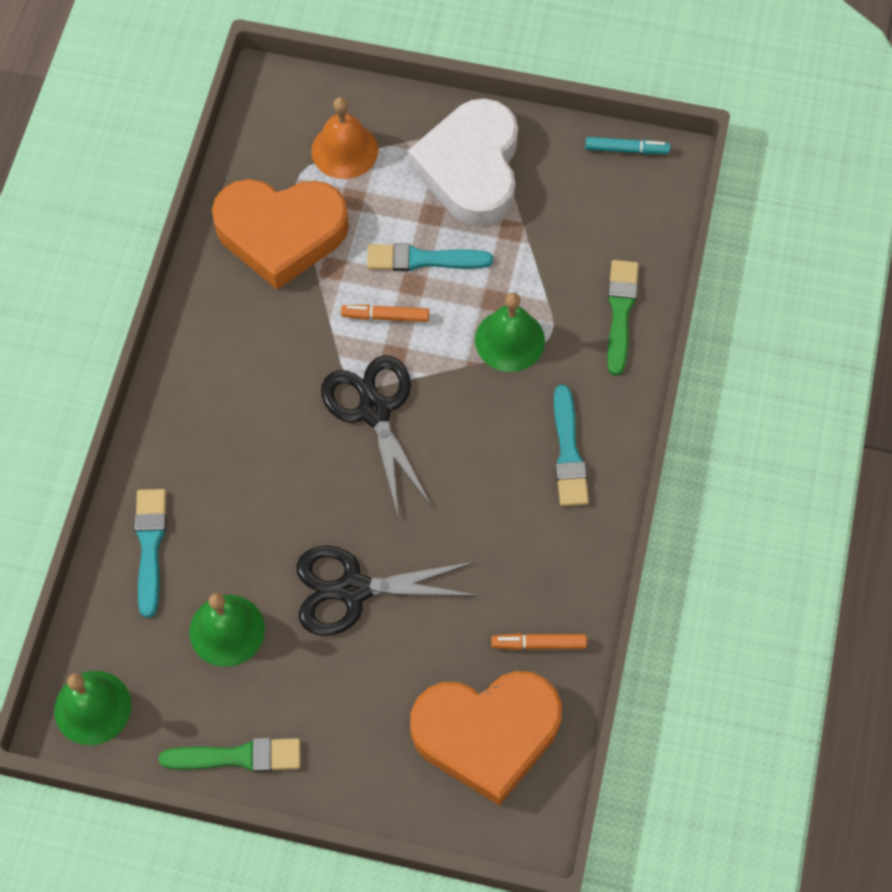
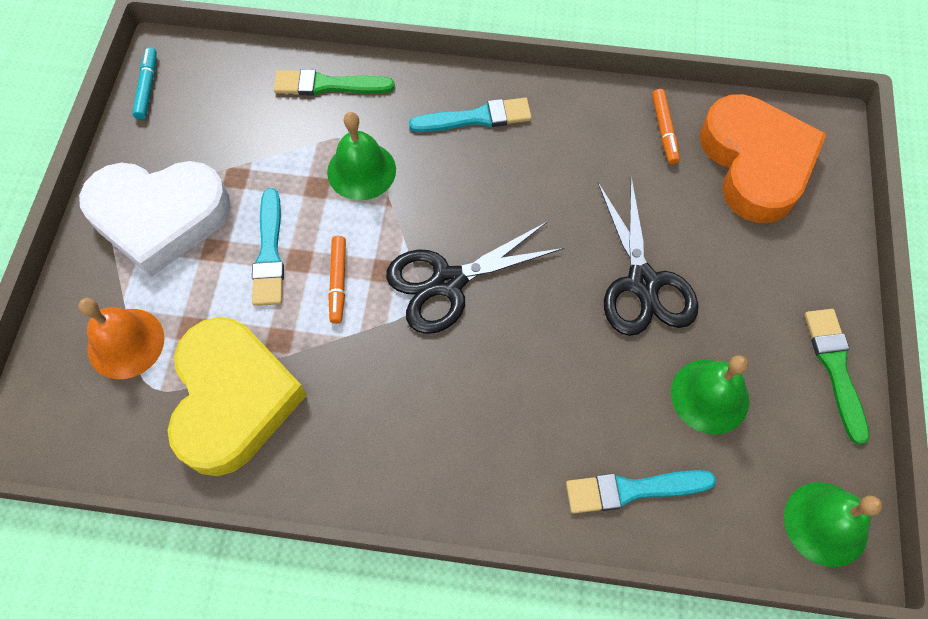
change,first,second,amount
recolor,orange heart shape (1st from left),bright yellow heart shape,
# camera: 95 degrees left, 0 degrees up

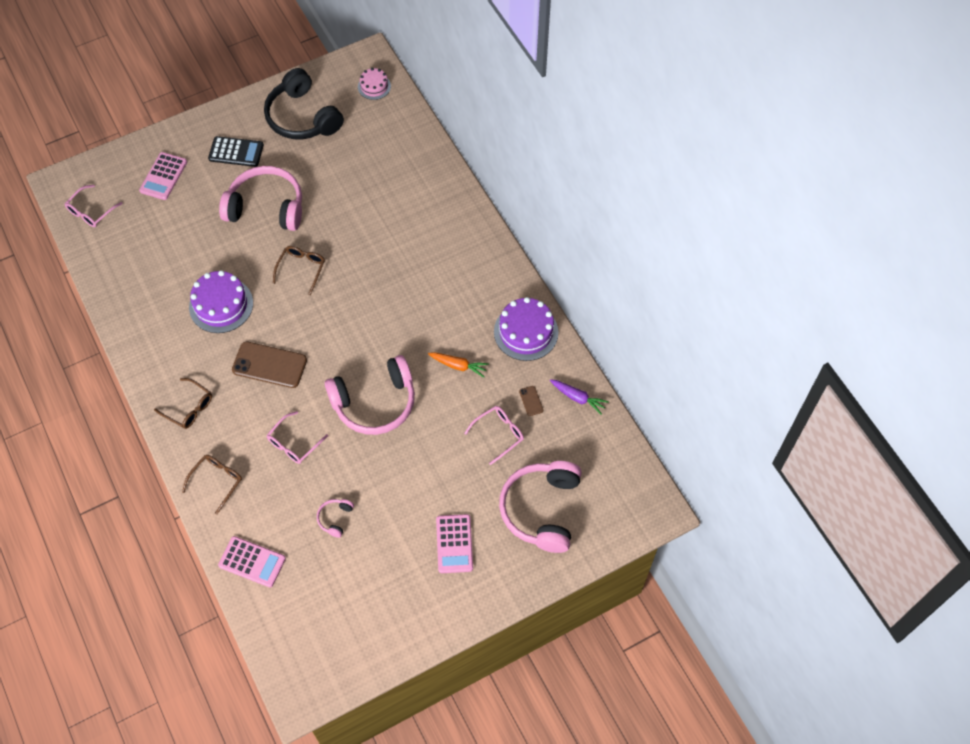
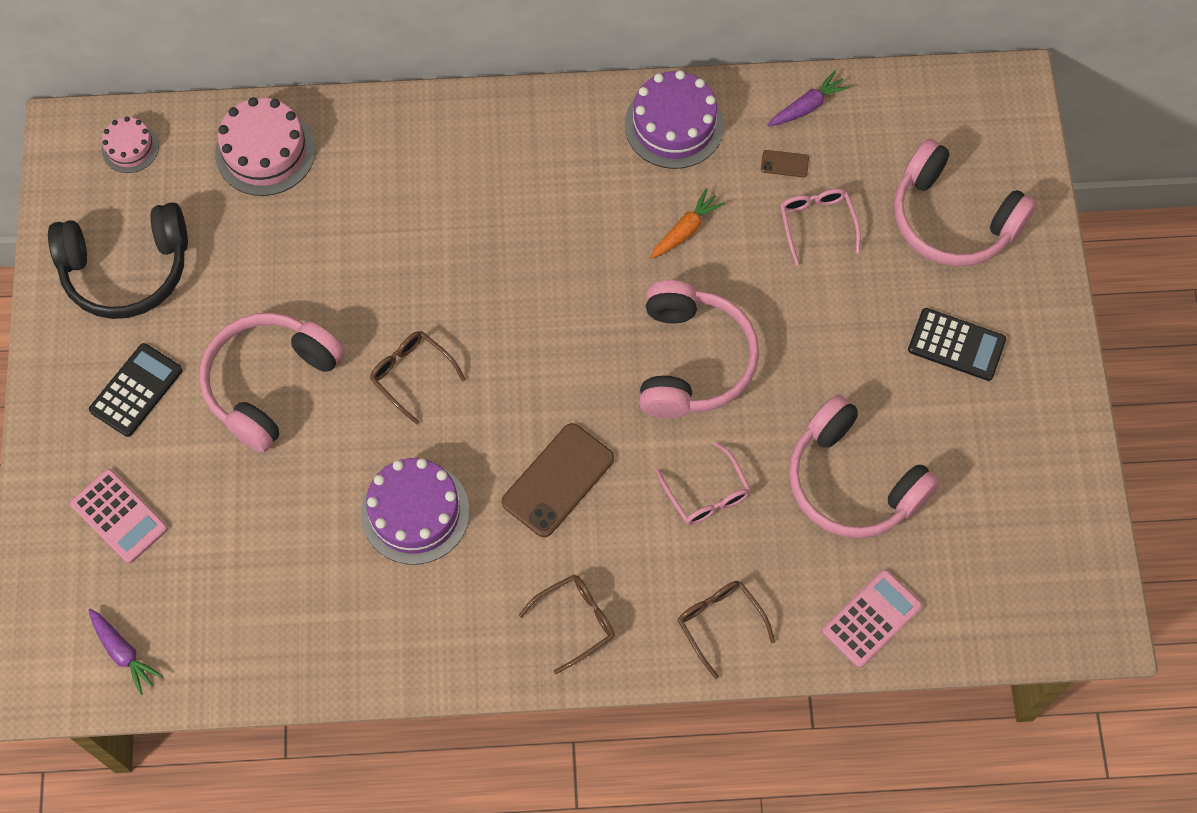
change,first,second,amount
replace,rosy glasses (1st from left),royal purple carrot (1st from left),
insert,,rosy gateau (2nd from left),
resize,rosy headphones (2nd from left in the first image),rosy headphones (3rd from left),x2.38
recolor,rosy calculator (3rd from left),black calculator (2nd from left),
# camera: 65 degrees left, 5 degrees up

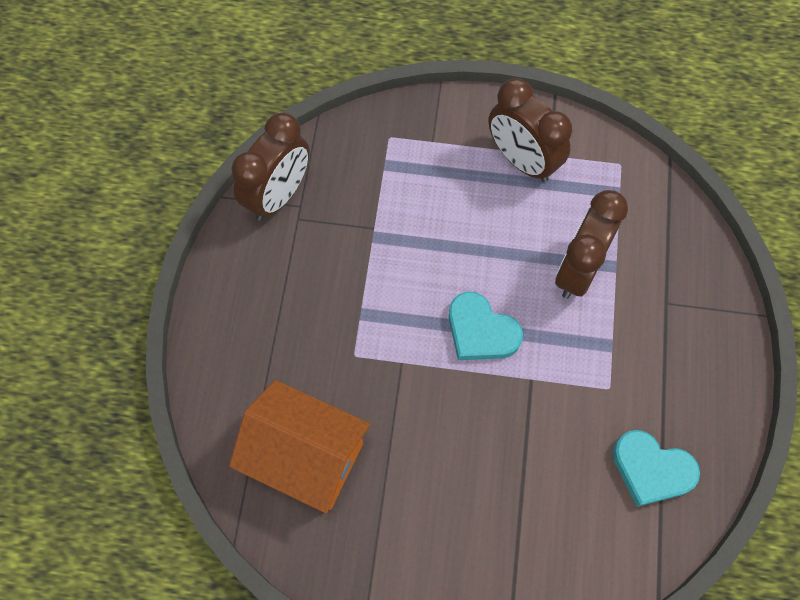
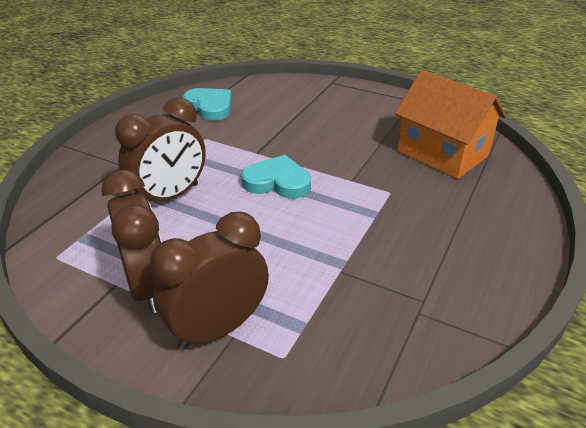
change,first,second,amount
move,brown alarm clock (1st from left in the first image),brown alarm clock (3rd from left),
rotate,teal heart shape (1st from left in the first image),teal heart shape (2nd from left),45 degrees counterclockwise
# camera: 160 degrees left, 30 degrees down

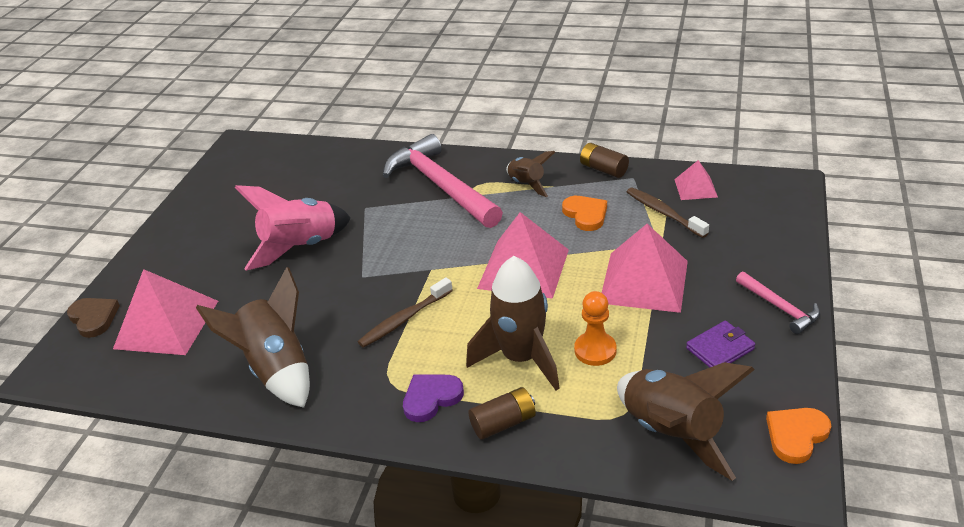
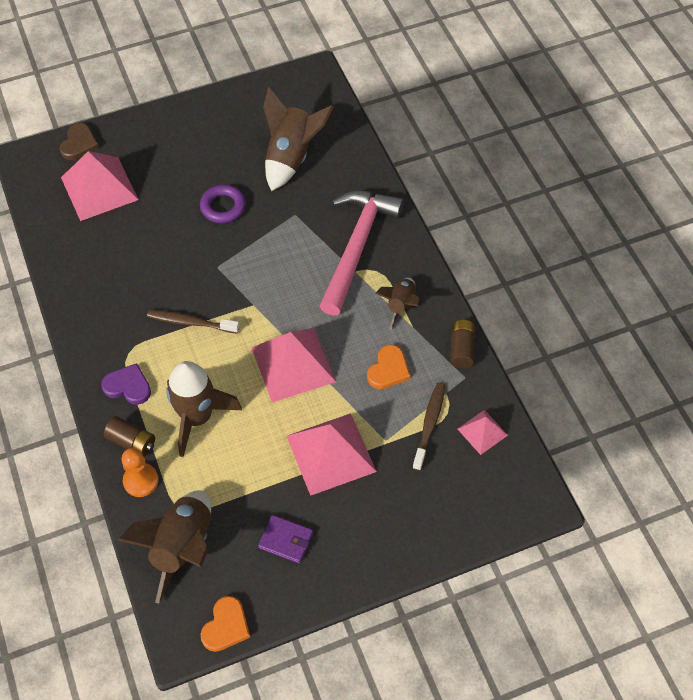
change,first,second,amount
move,orange pawn,,
replace,rosy spaceship,royal purple ring,
rotate,orange heart shape (2nd from left in the first image),orange heart shape (1st from left),105 degrees clockwise
move,brown spaceship (1st from left in the first image),brown spaceship (3rd from left),
delete,rosy hammer (2nd from left),,
# camera: 50 degrees right, 20 degrees up

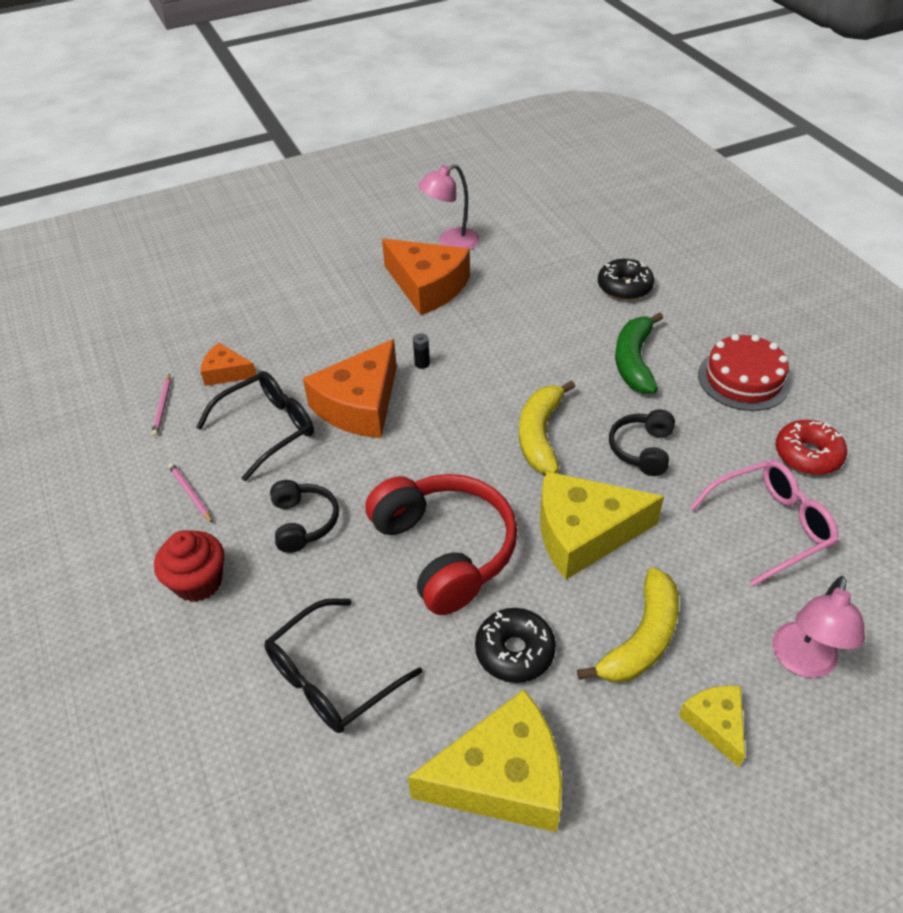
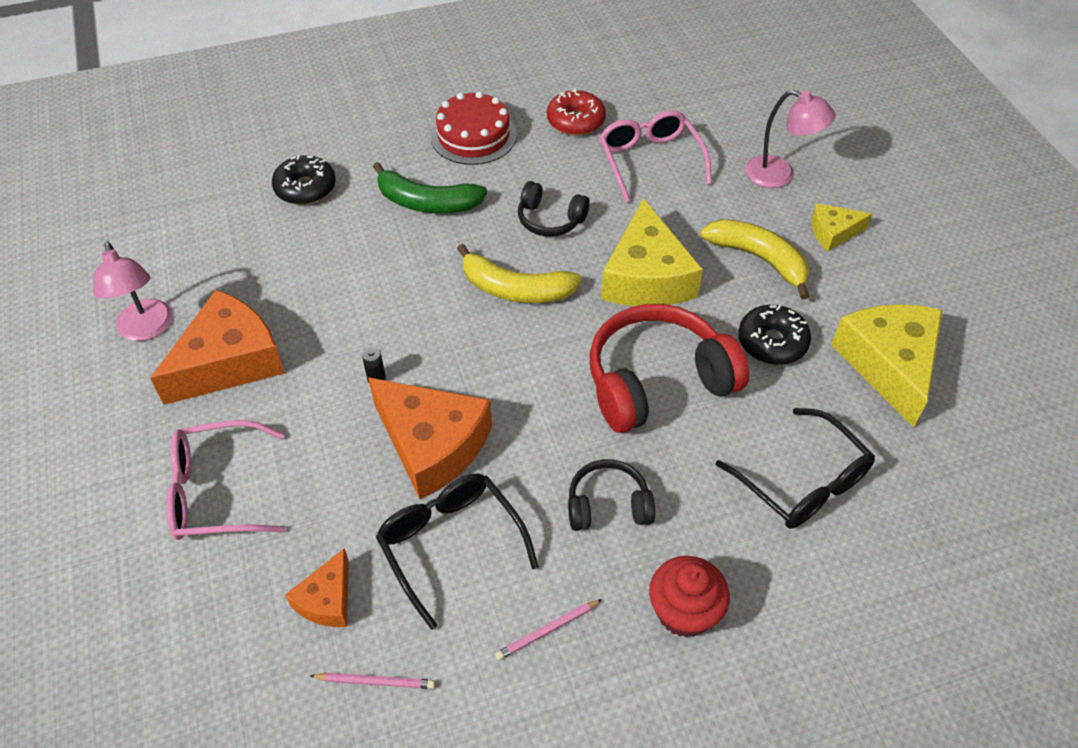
change,first,second,amount
insert,,rosy glasses (1st from left),
# camera: 85 degrees left, 5 degrees up

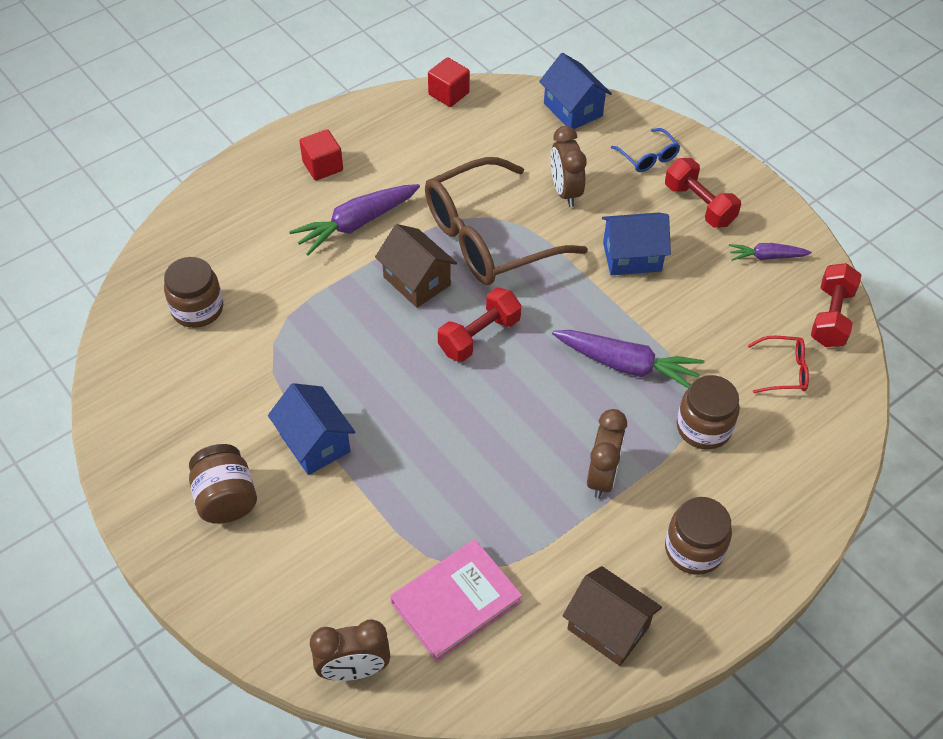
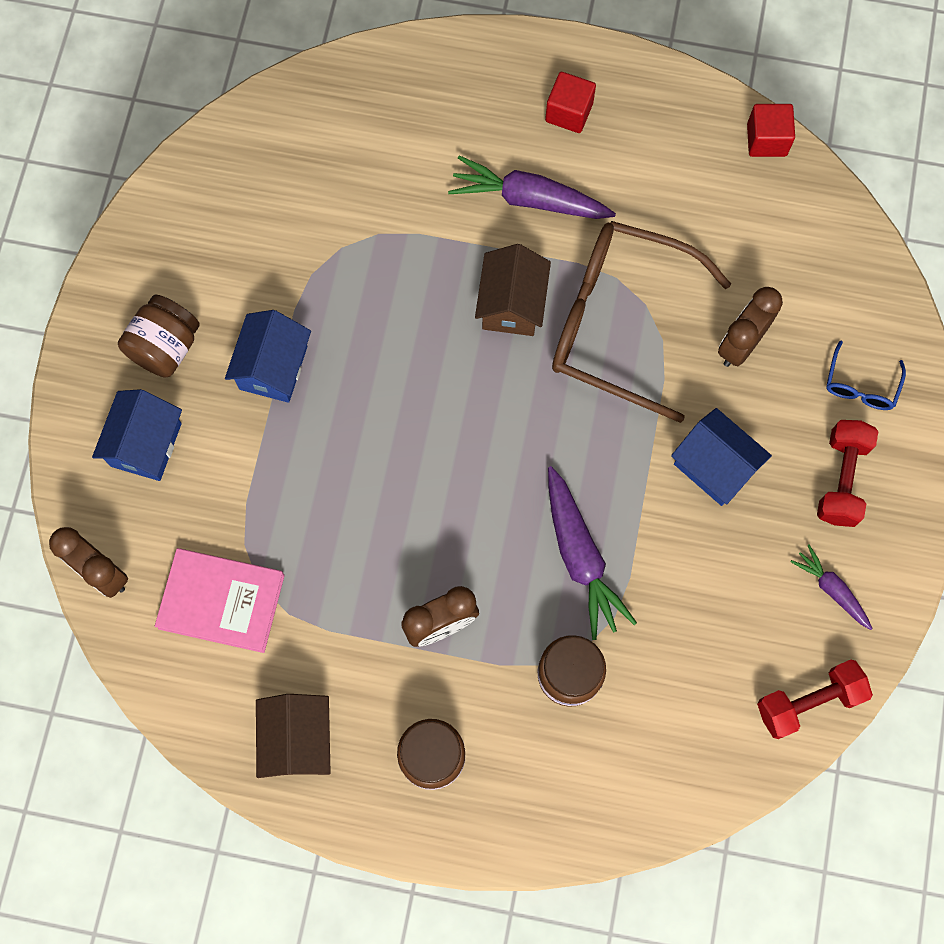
change,first,second,amount
move,royal blue toy house (2nd from left in the first image),royal blue toy house (1st from left),
delete,brown jar (1st from left),,
delete,red free weight (1st from left),,
delete,red glasses,,
# camera: 50 degrees right, 20 degrees up

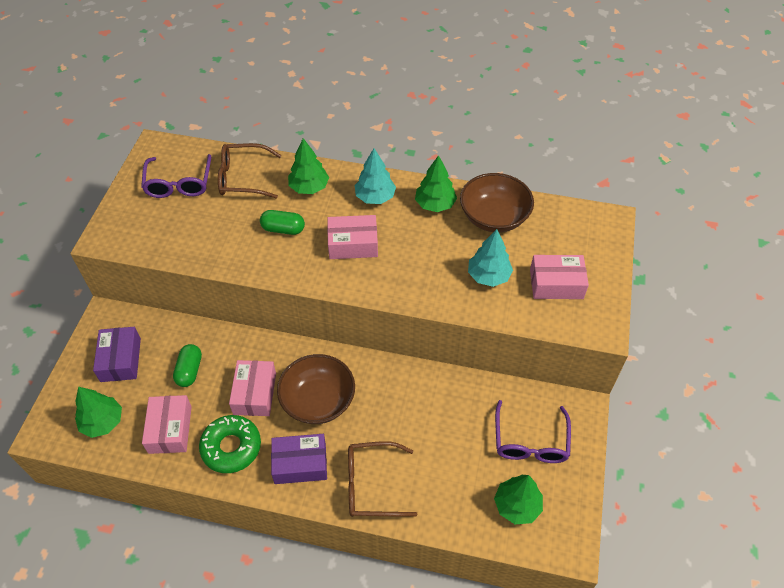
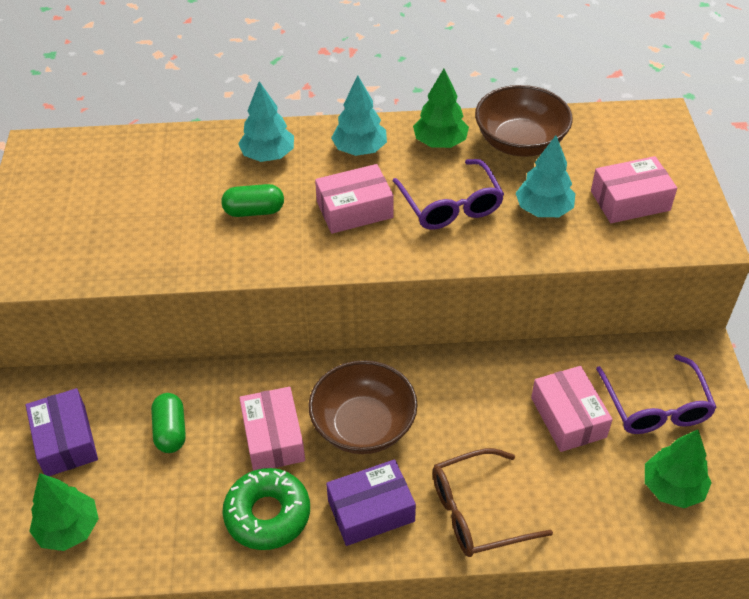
change,first,second,amount
recolor,green toy tree (2nd from left),teal toy tree (1st from left),
move,royal purple glasses (1st from left),,
move,rosy box (1st from left in the first image),rosy box (3rd from left),
delete,brown glasses (1st from left),,
# camera: 15 degrees left, 5 degrees down

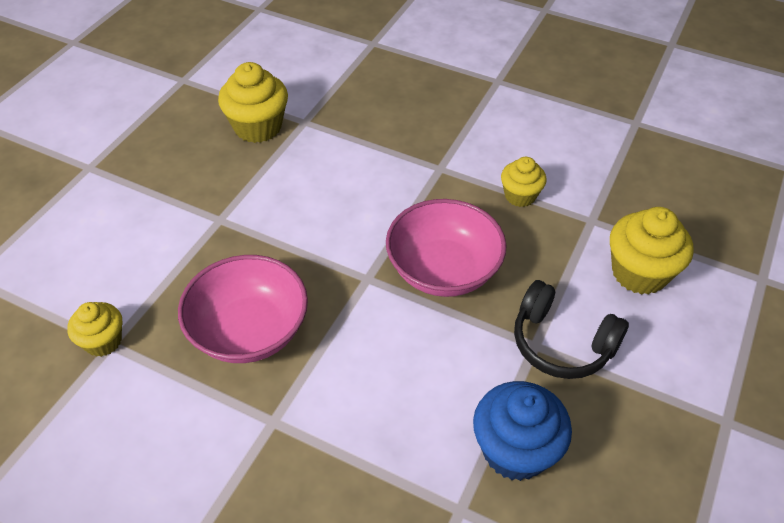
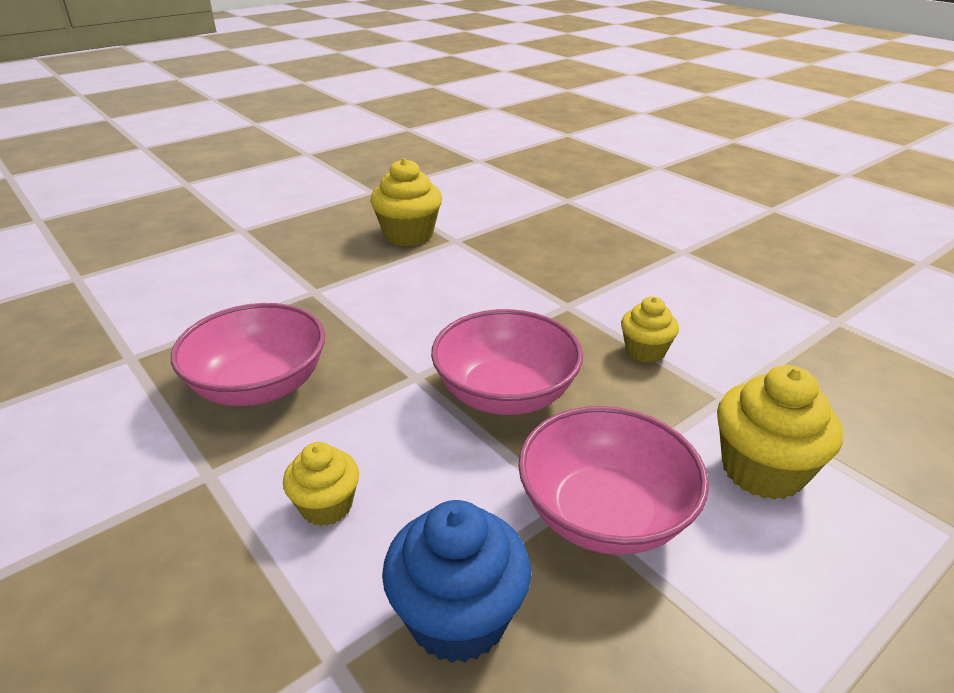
change,first,second,amount
move,bright yellow muffin (1st from left),,
replace,black headphones,rosy deep dish (3rd from left),
# camera: 25 degrees right, 15 degrees down

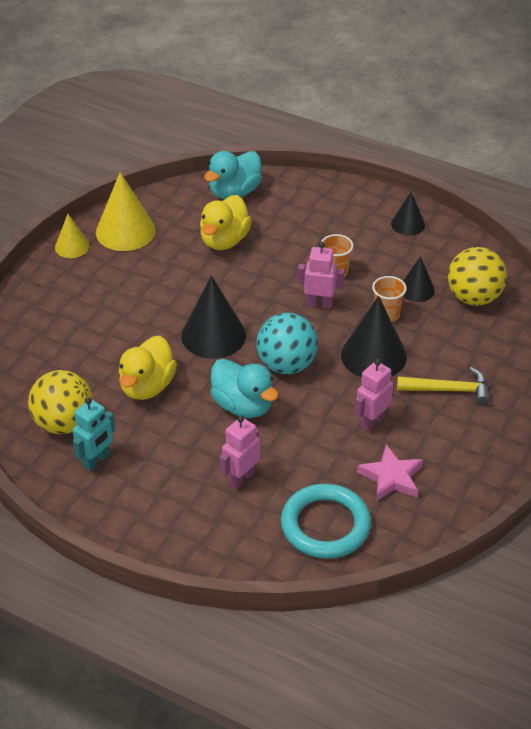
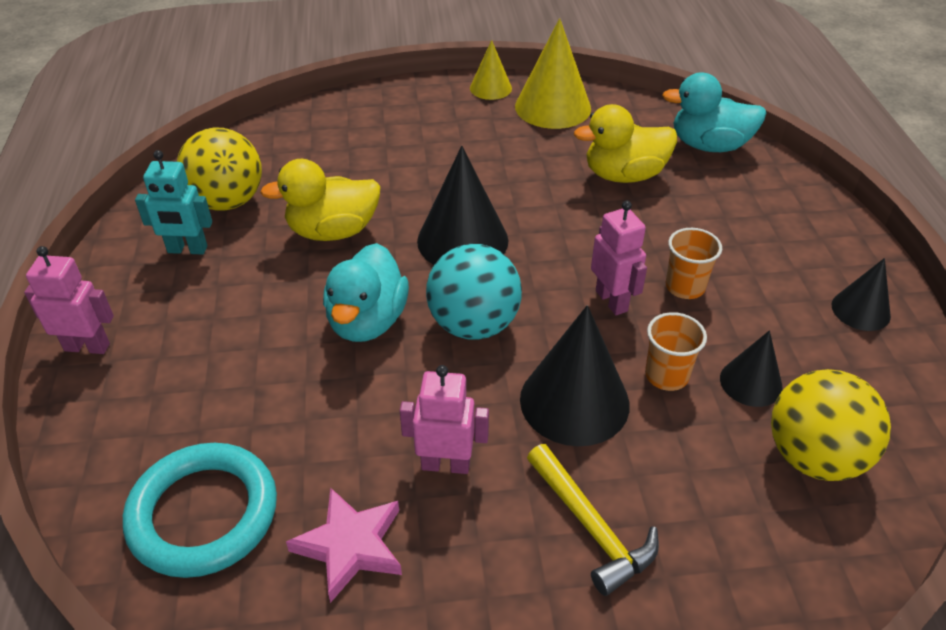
change,first,second,amount
move,rosy toy robot (1st from left),,
# camera: 55 degrees right, 0 degrees up

